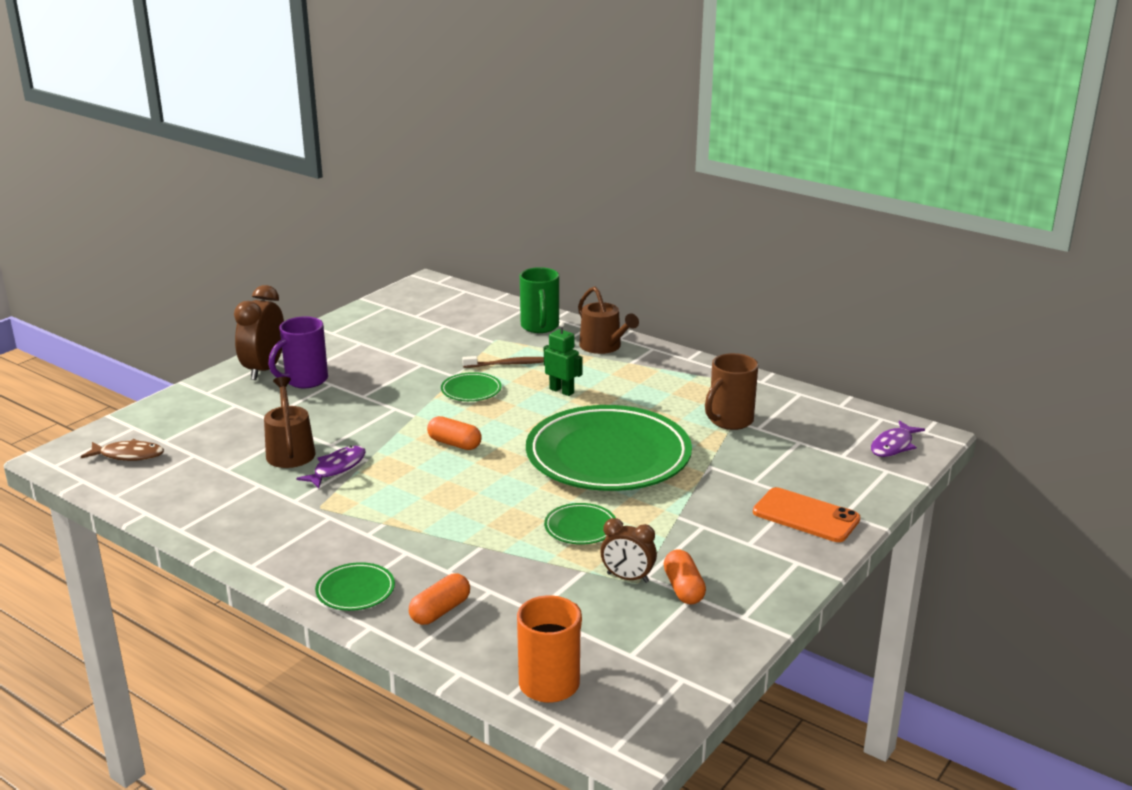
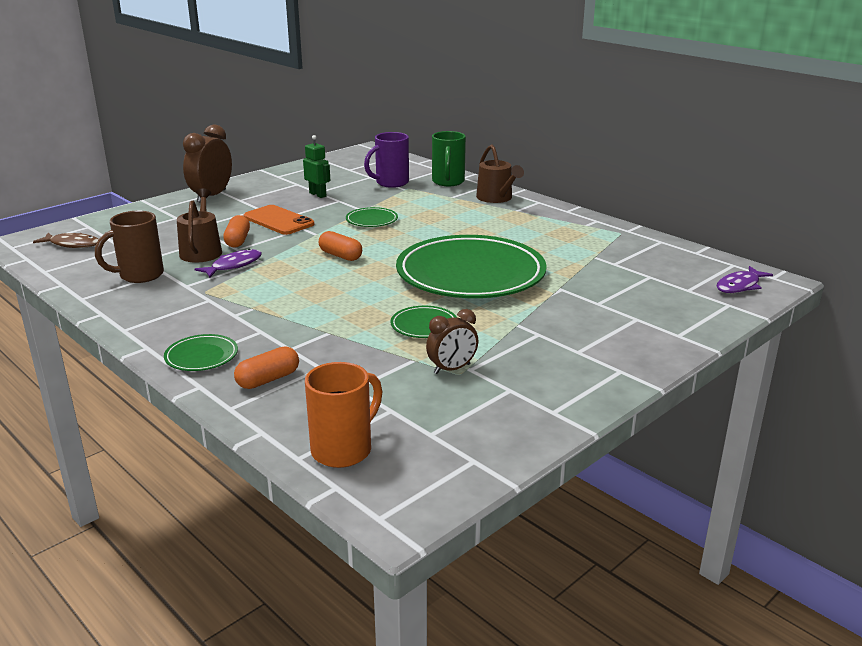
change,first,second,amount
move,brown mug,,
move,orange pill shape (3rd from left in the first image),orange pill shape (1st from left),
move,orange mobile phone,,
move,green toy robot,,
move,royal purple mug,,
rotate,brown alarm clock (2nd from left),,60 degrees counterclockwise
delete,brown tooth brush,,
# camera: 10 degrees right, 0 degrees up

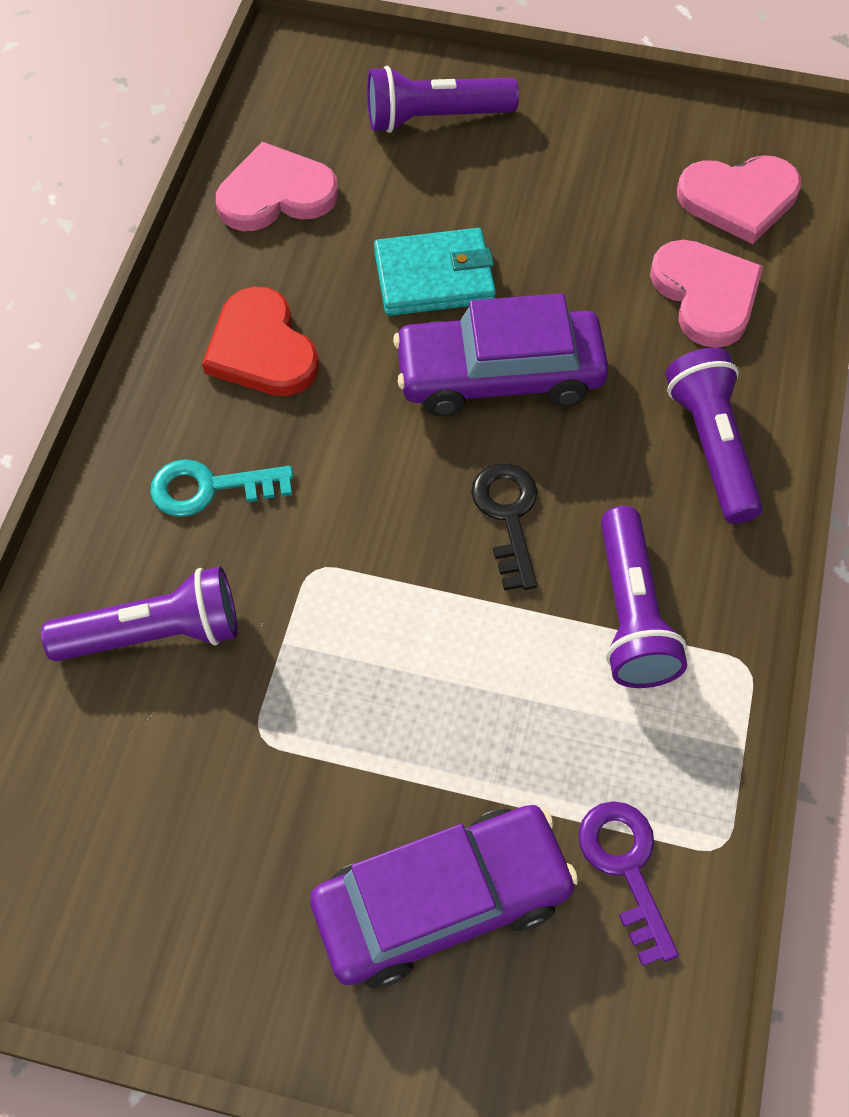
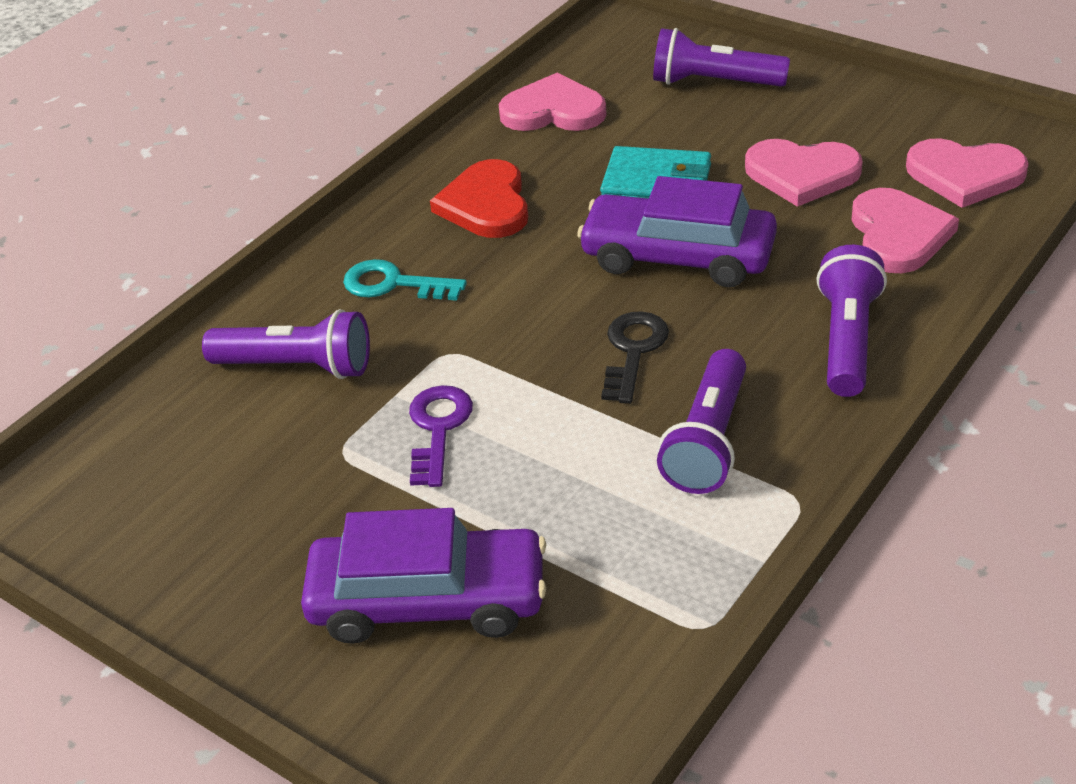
change,first,second,amount
move,royal purple door key,,
insert,,rosy heart shape (2nd from left),
# camera: 25 degrees right, 20 degrees down

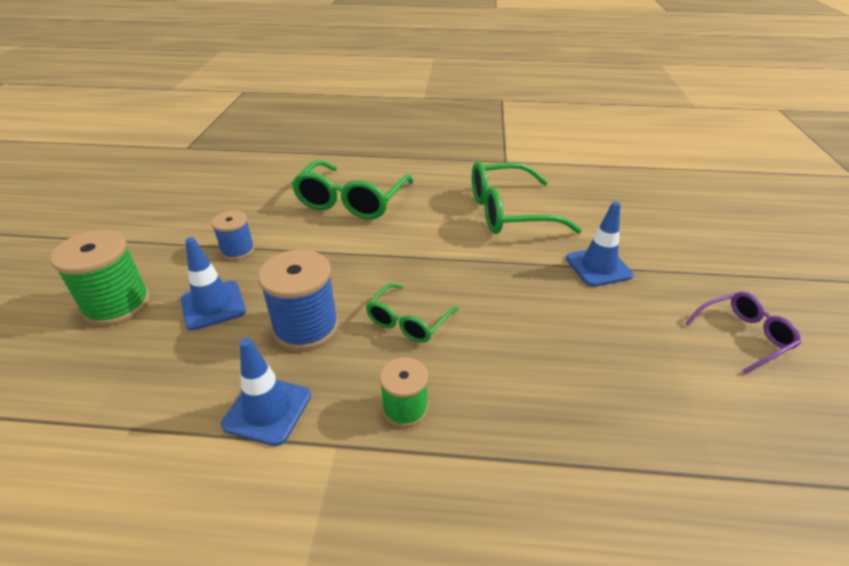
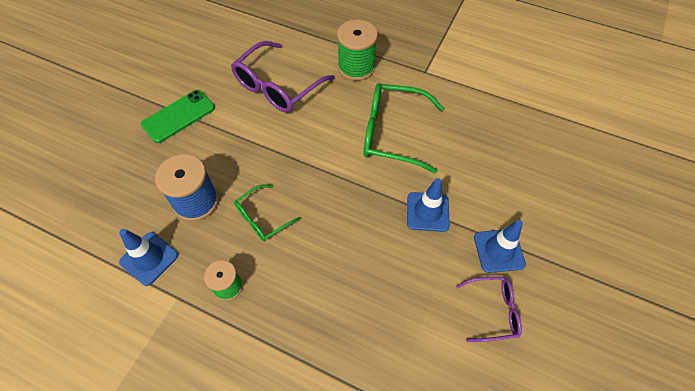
change,first,second,amount
replace,royal blue spool (1st from left),green mobile phone,
recolor,green glasses (1st from left),royal purple glasses (1st from left),
move,green spool (1st from left in the first image),green spool (2nd from left),
move,royal blue road cone (1st from left in the first image),royal blue road cone (3rd from left),
# camera: 20 degrees right, 20 degrees up

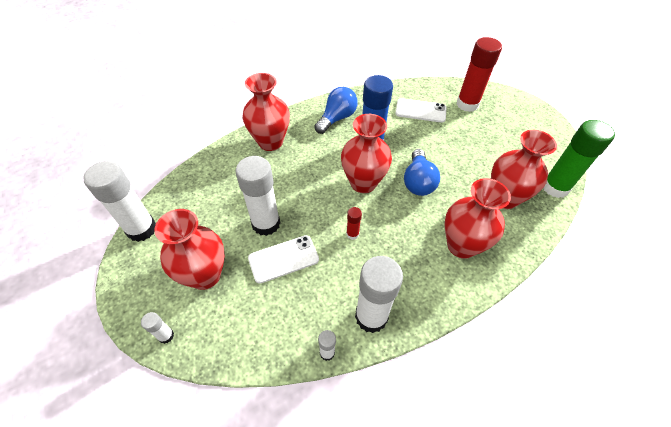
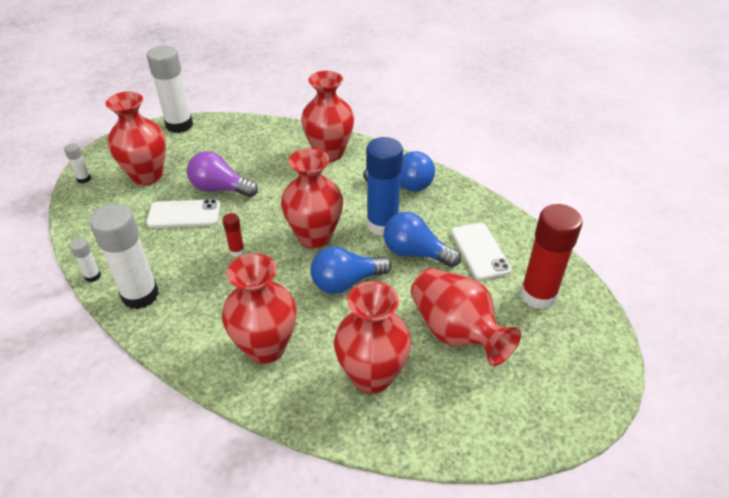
change,first,second,amount
rotate,snow-white mobile phone (1st from left),,45 degrees counterclockwise
replace,snow-white glue (3rd from left),royal purple light bulb,
insert,,royal blue light bulb (3rd from left),
insert,,red vase (6th from left),
delete,green glue,,
# camera: 65 degrees right, 10 degrees down

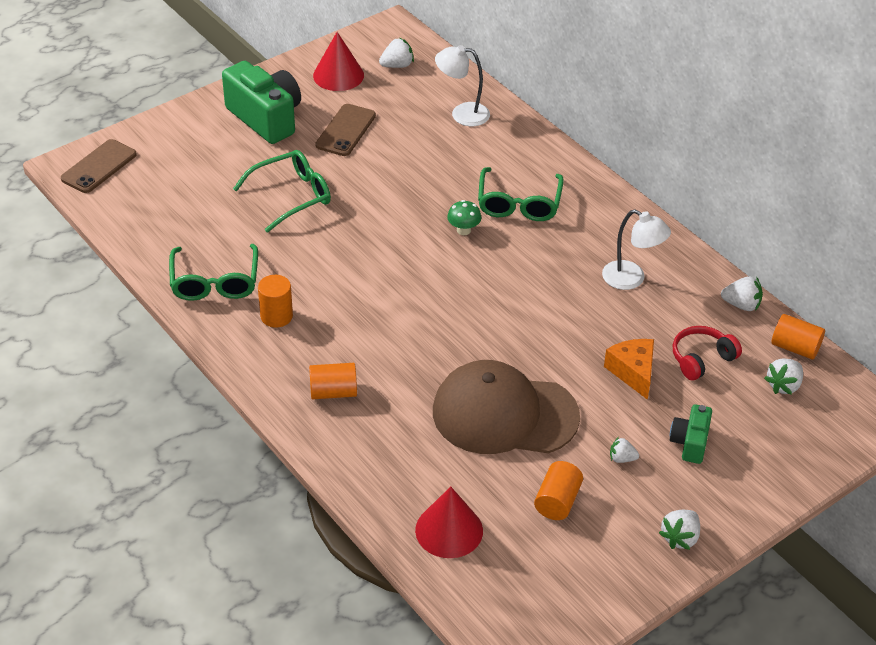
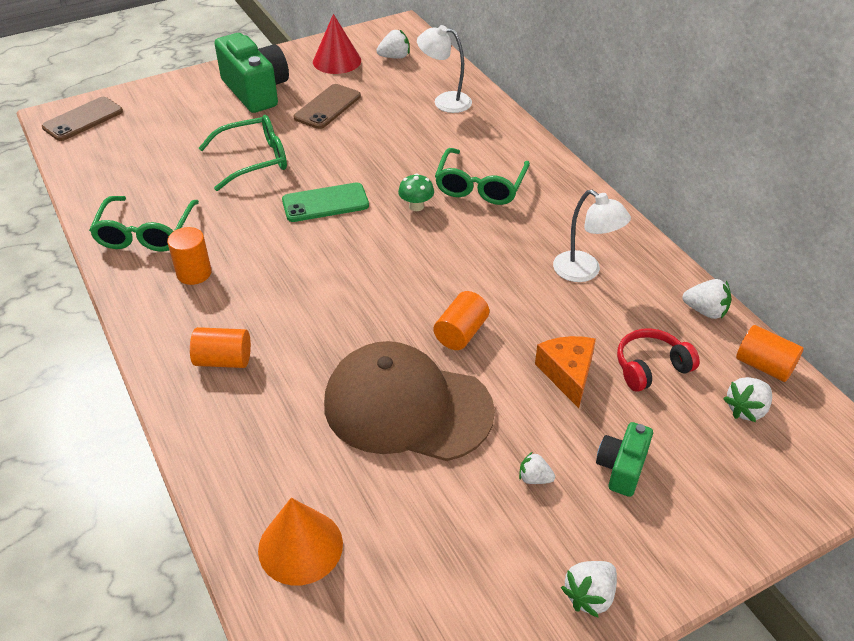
change,first,second,amount
recolor,red cone shape (2nd from left),orange cone shape,
insert,,green mobile phone,
move,orange cylinder (3rd from left),,
# camera: 10 degrees right, 0 degrees up

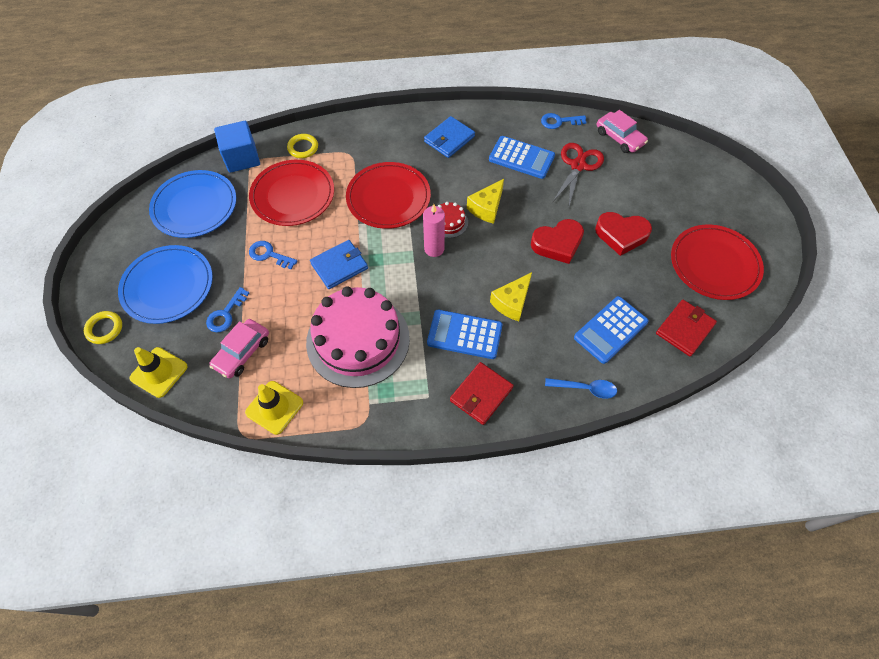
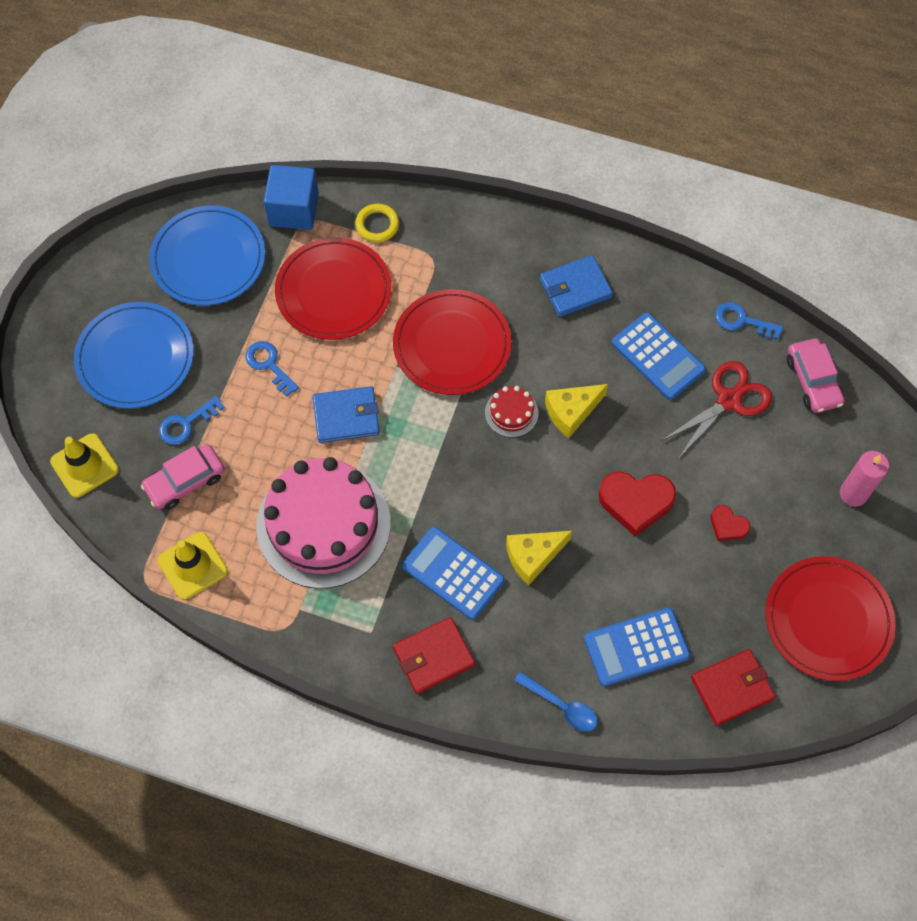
change,first,second,amount
resize,red heart shape (2nd from left),,x0.54
move,rosy pillar candle,,
delete,bright yellow ring (1st from left),,
# camera: 25 degrees right, 5 degrees up

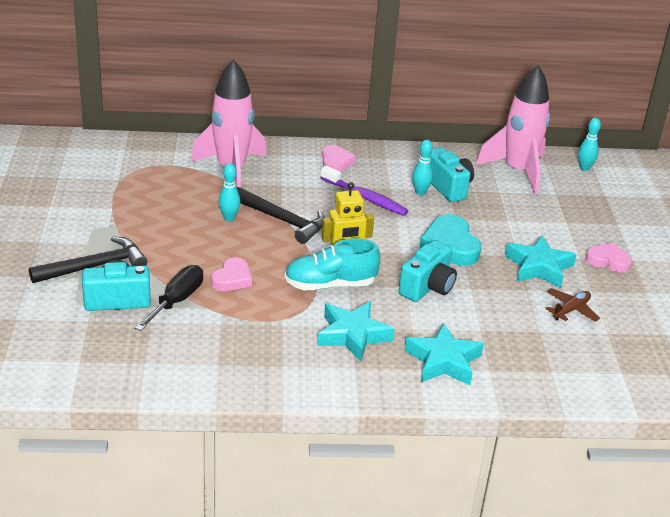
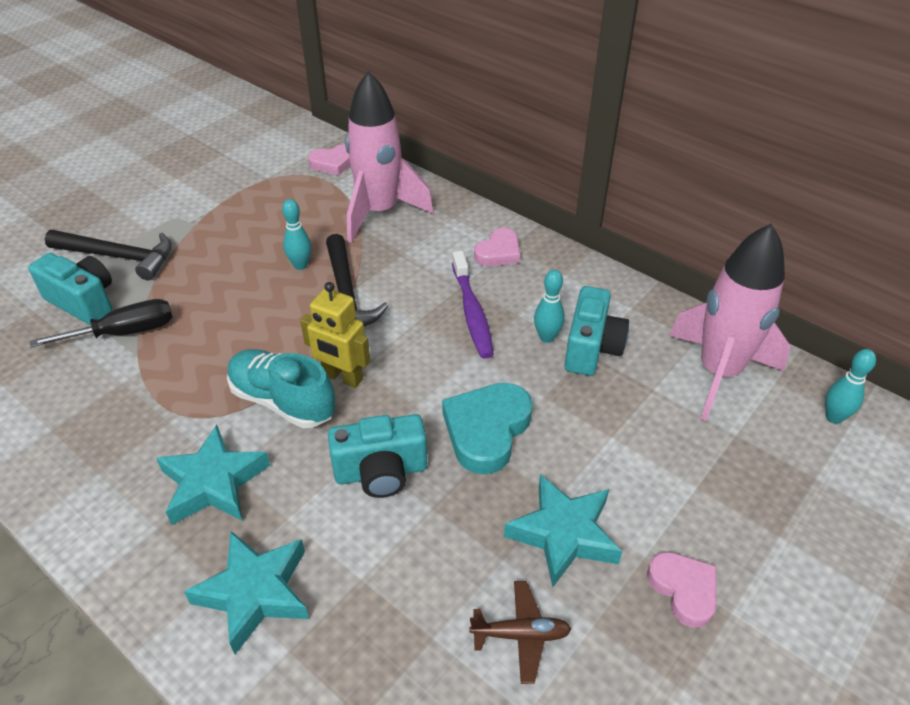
change,first,second,amount
move,rosy heart shape (1st from left),,
# camera: 45 degrees right, 10 degrees up

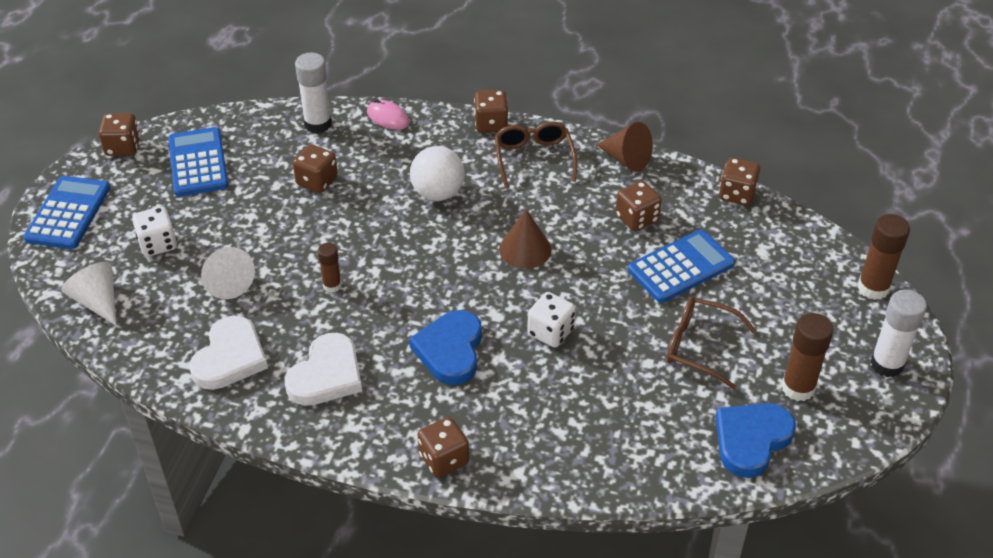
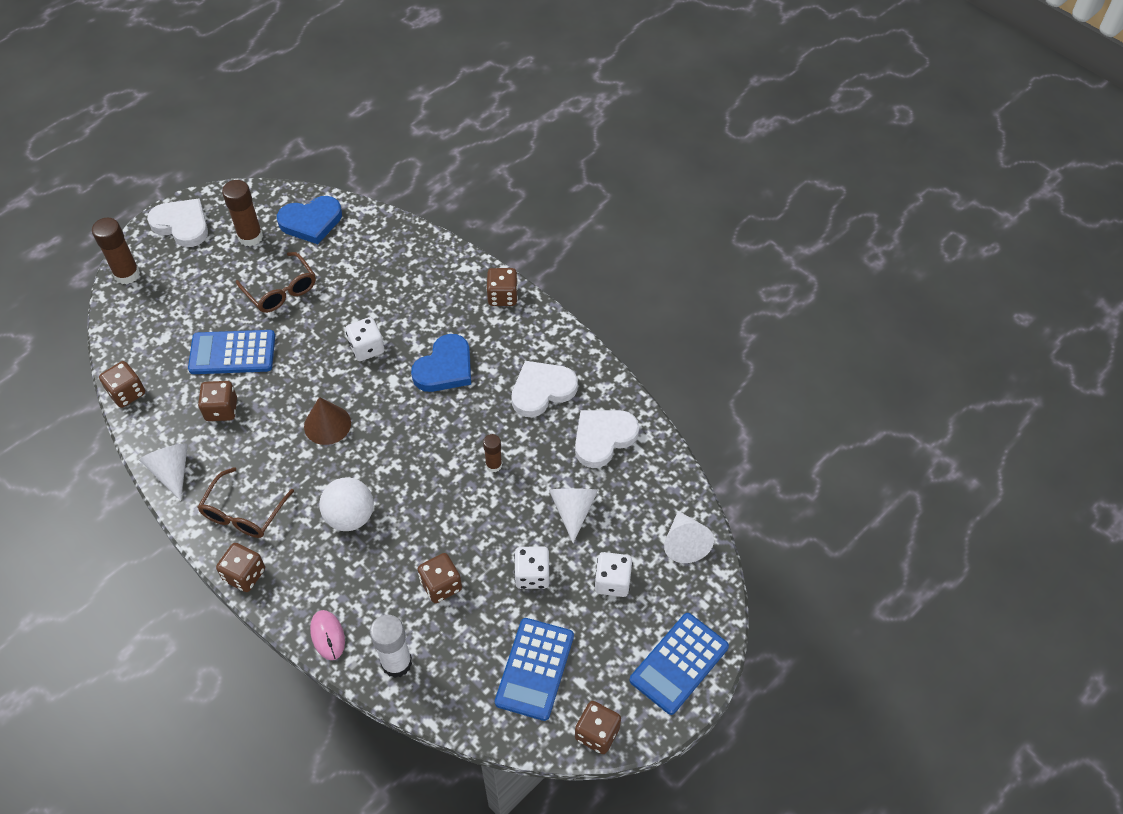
change,first,second,amount
recolor,brown cone shape (2nd from left),snow-white cone shape (1st from left),
replace,snow-white glue (2nd from left),snow-white heart shape (1st from left),
insert,,snow-white die (2nd from left),
# camera: 150 degrees left, 10 degrees up

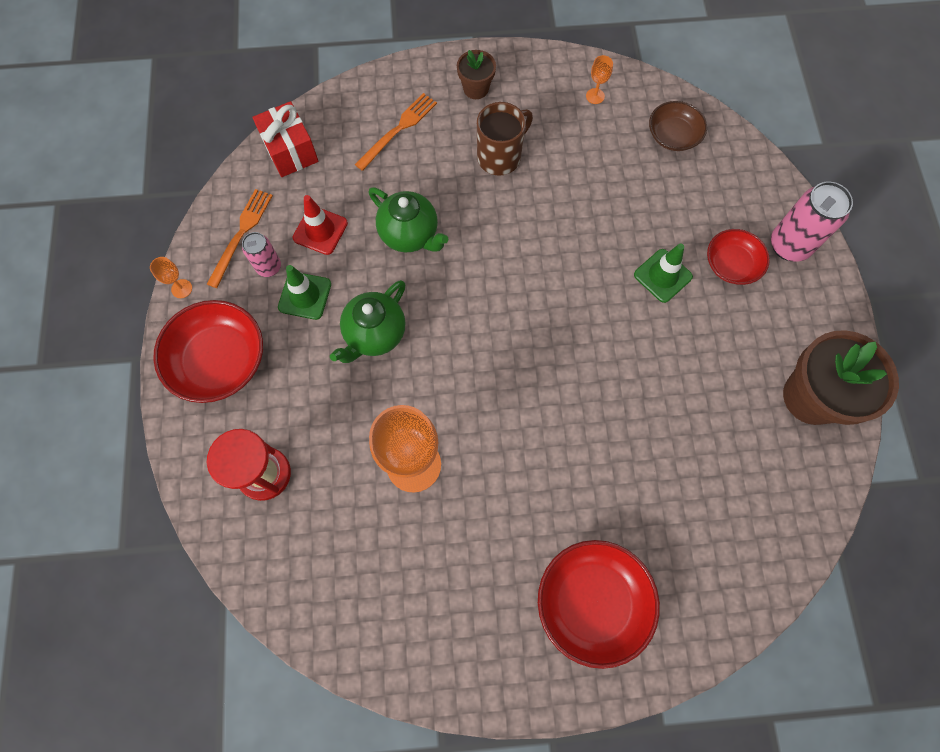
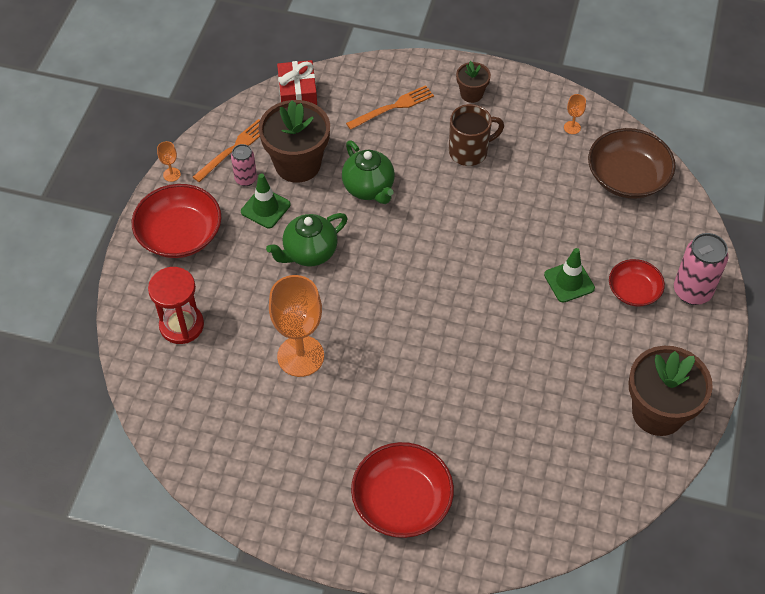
change,first,second,amount
replace,red road cone,brown flower pot (1st from left),
resize,brown deep dish,,x1.65
# camera: 20 degrees right, 15 degrees down

